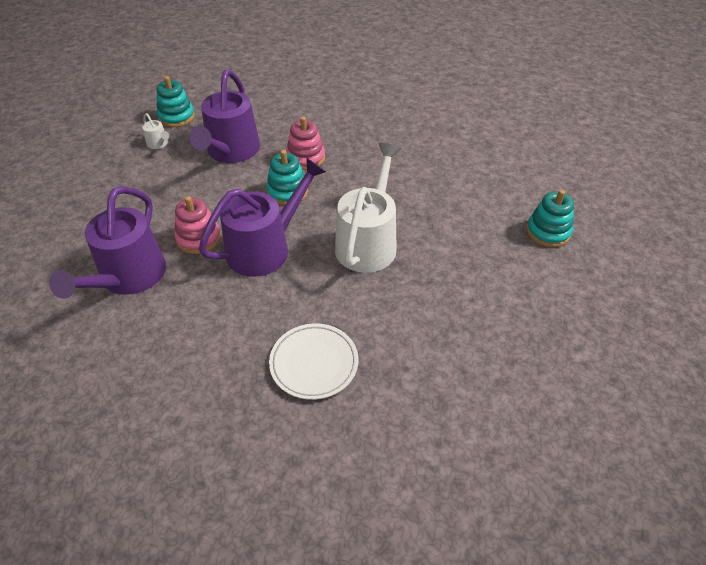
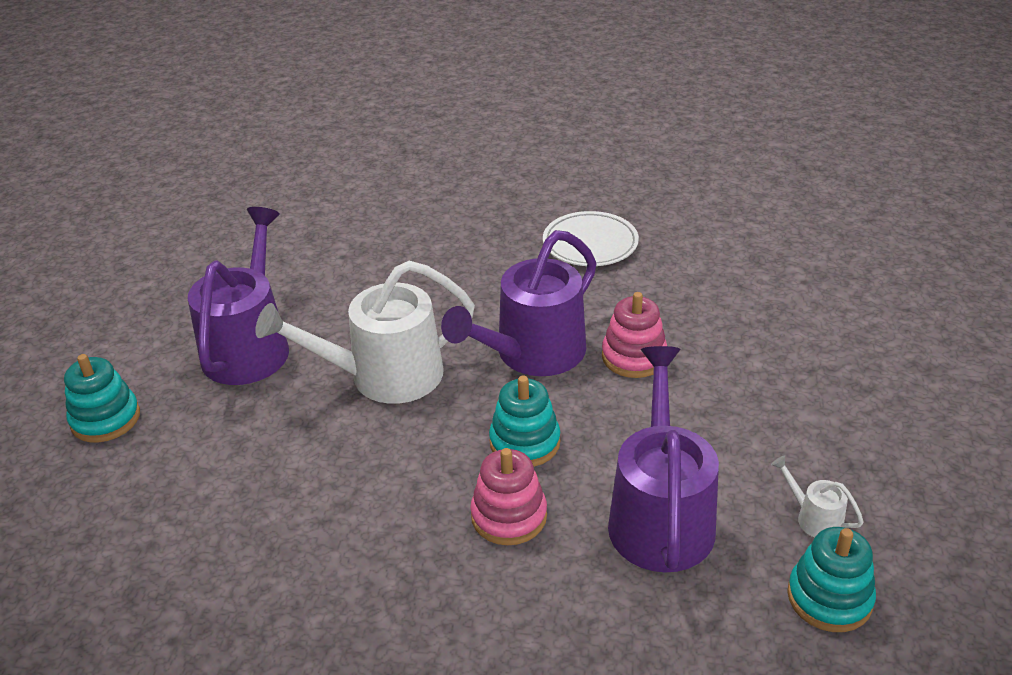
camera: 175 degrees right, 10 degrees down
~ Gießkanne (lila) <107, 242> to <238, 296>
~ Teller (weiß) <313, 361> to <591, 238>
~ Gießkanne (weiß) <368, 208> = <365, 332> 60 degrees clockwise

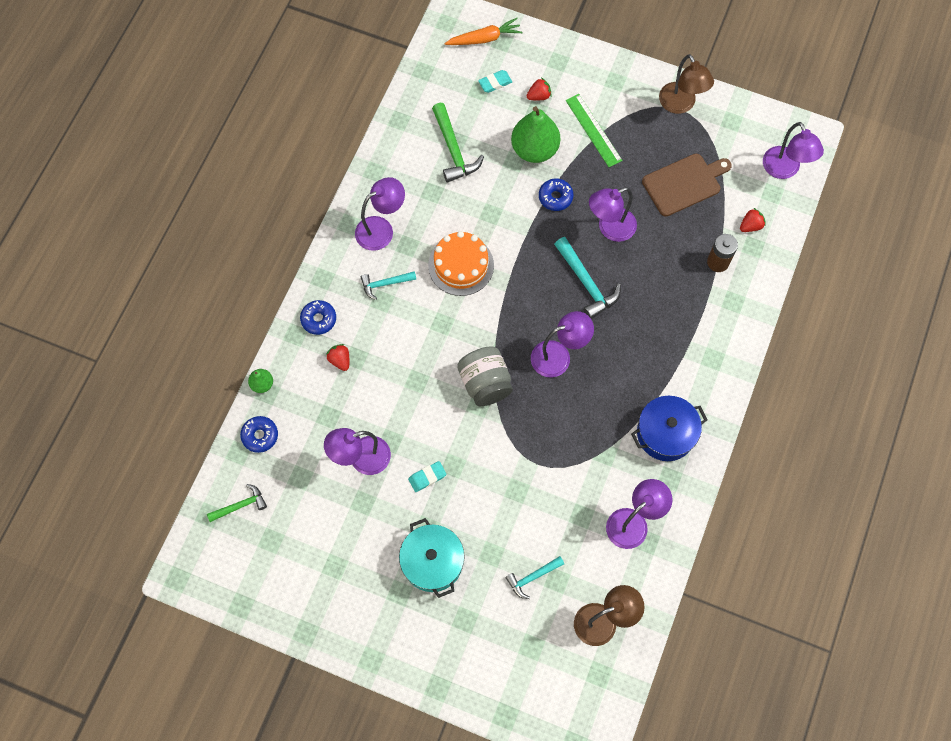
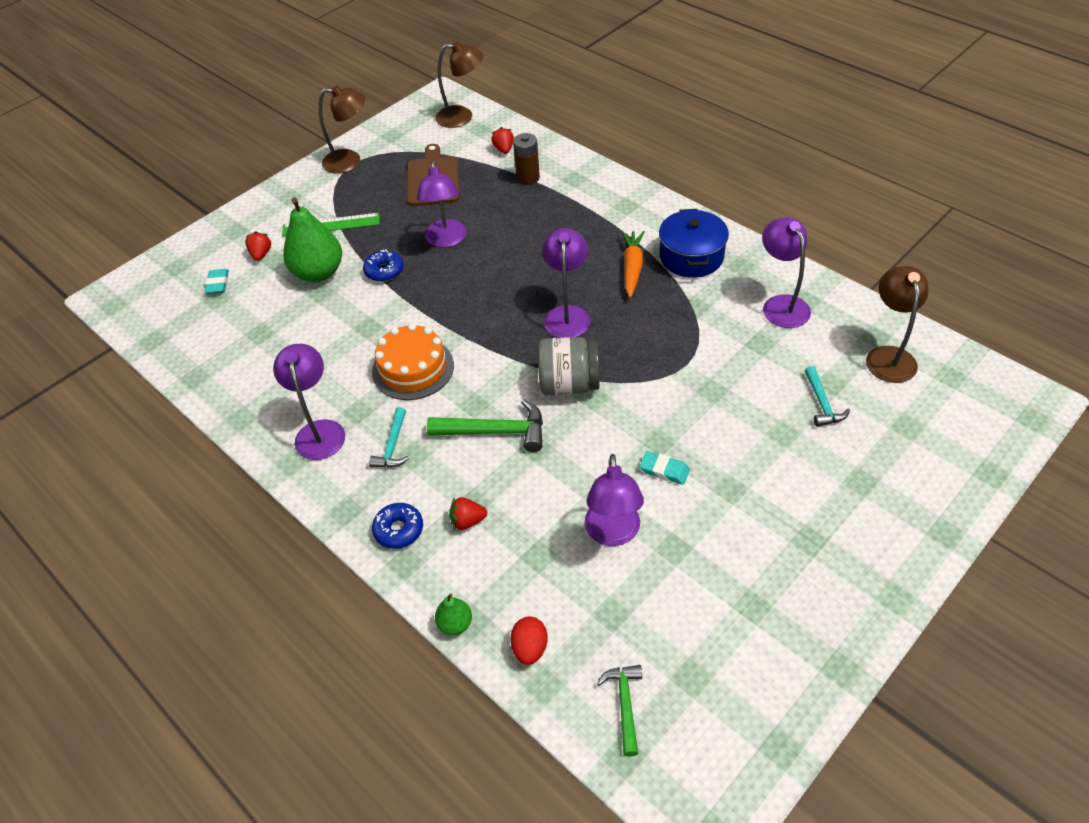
camera: 65 degrees left, 20 degrees down
- Kochtopf (türkis) <432, 558>
- Hammer (türkis) <587, 278>
~ Hammer (grün) <458, 143> to <485, 425>
~ Karotte (orange) <484, 31> to <633, 264>
~ Donut (blau) <259, 434> to Ei (rot) <529, 640>
~ Lampe (lila) <793, 150> to Lampe (braun) <459, 84>
~ Radiergummi (türkis) <427, 476> = <665, 468> 60 degrees counterclockwise

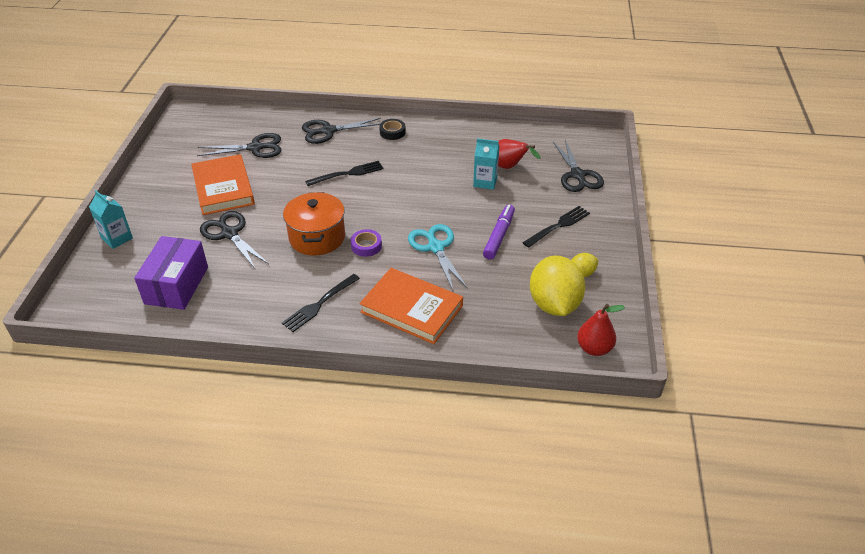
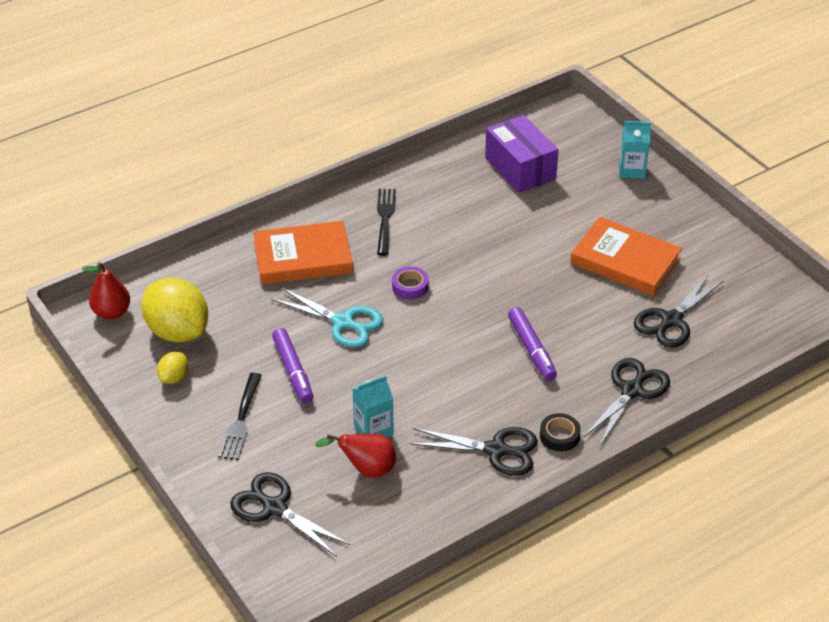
camera: 140 degrees right, 0 degrees up
- Kochtopf (orange) <314, 224>
~ Schere (schwarz) <234, 240> to <473, 451>
~ Gabel (schwarz) <344, 173> to Filzstift (lila) <532, 344>

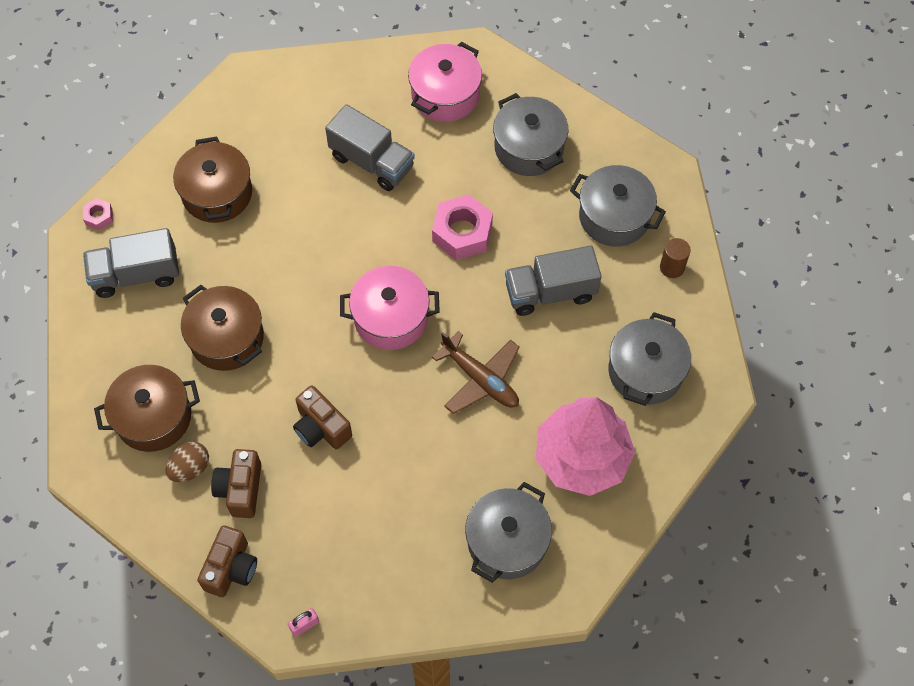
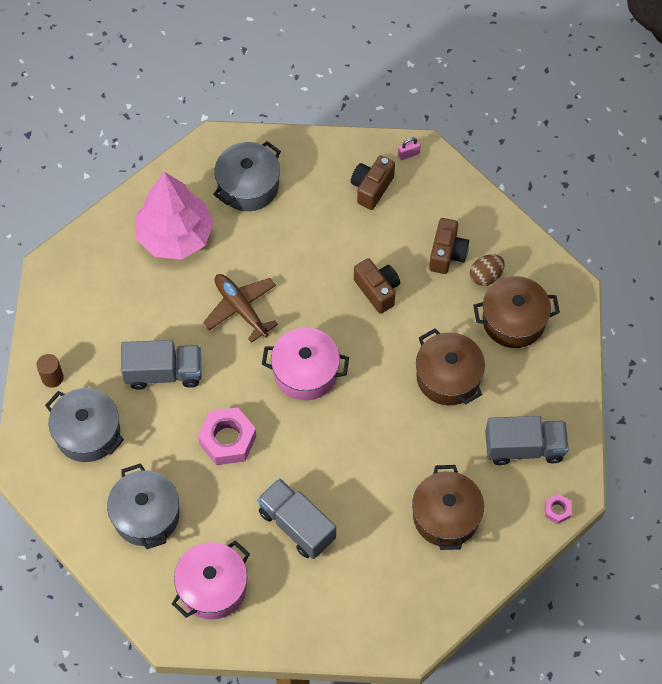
camera: 170 degrees left, 0 degrees up
- Kochtopf (grau) <650, 359>
~ Kamera (braun) <227, 561> to <373, 182>

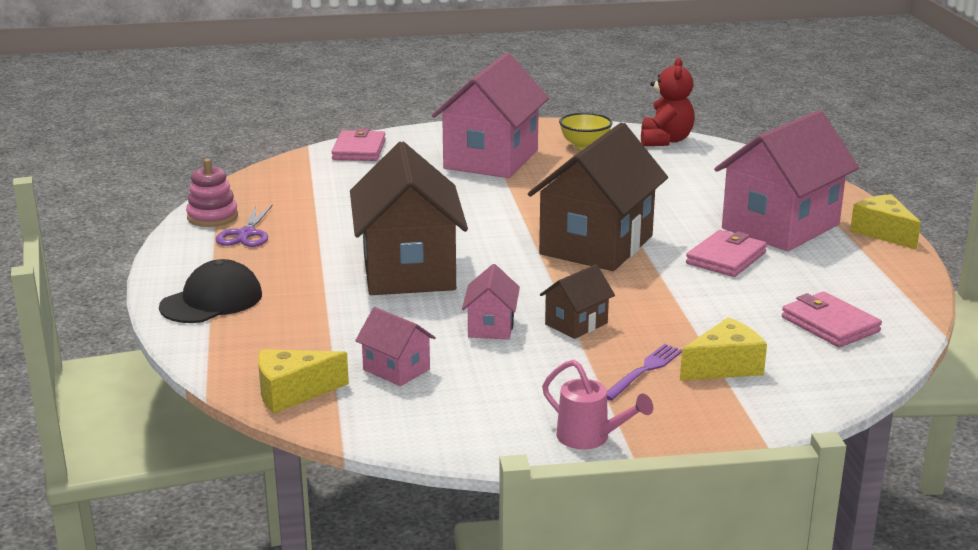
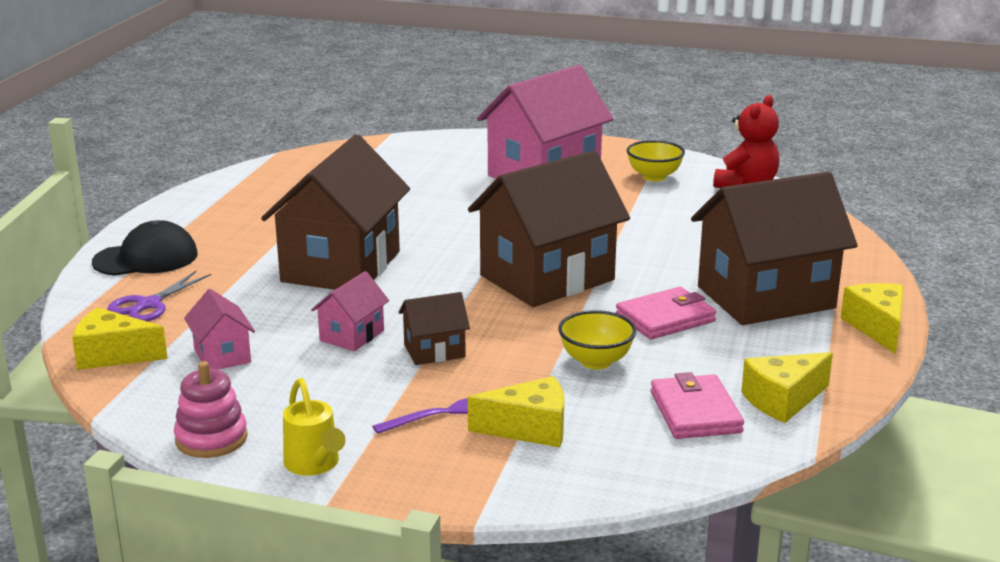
camera: 25 degrees right, 0 degrees up
- Geldbörse (rosa) <358, 144>
+ Schüssel (gelb) <597, 340>
+ Käse (gelb) <787, 387>
~ Stapelspielzeug (rosa) <212, 193> to <211, 409>
~ Schere (lila) <244, 226> to <159, 296>
~ Gießkanne (rosa) <597, 404> to Gießkanne (gelb) <314, 427>
~ Haus (rosa) <786, 180> to Haus (braun) <774, 248>

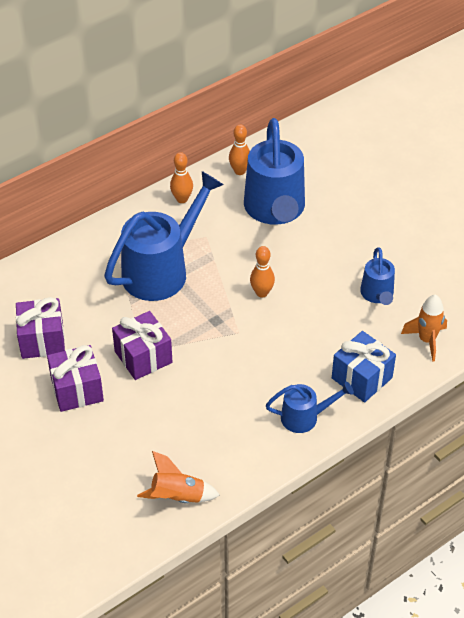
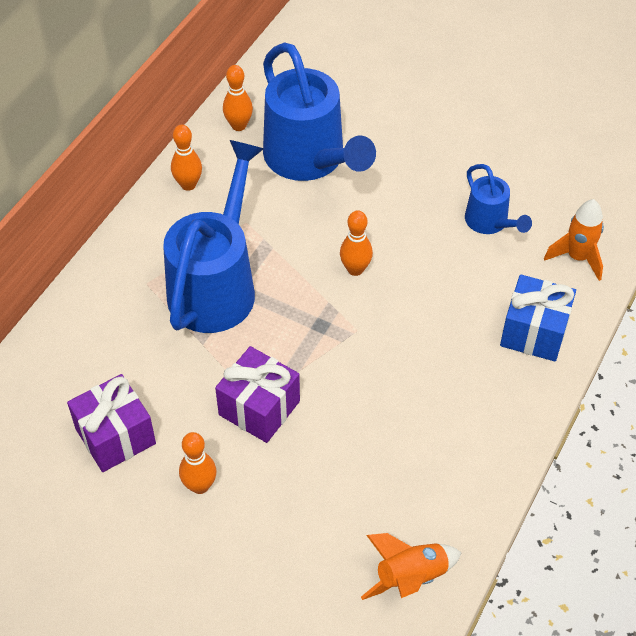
camera: 25 degrees left, 5 degrees up
- Gießkanne (blau) <310, 407>
~ Geschenk (lila) <75, 378> to Bowlingkegel (orange) <197, 463>

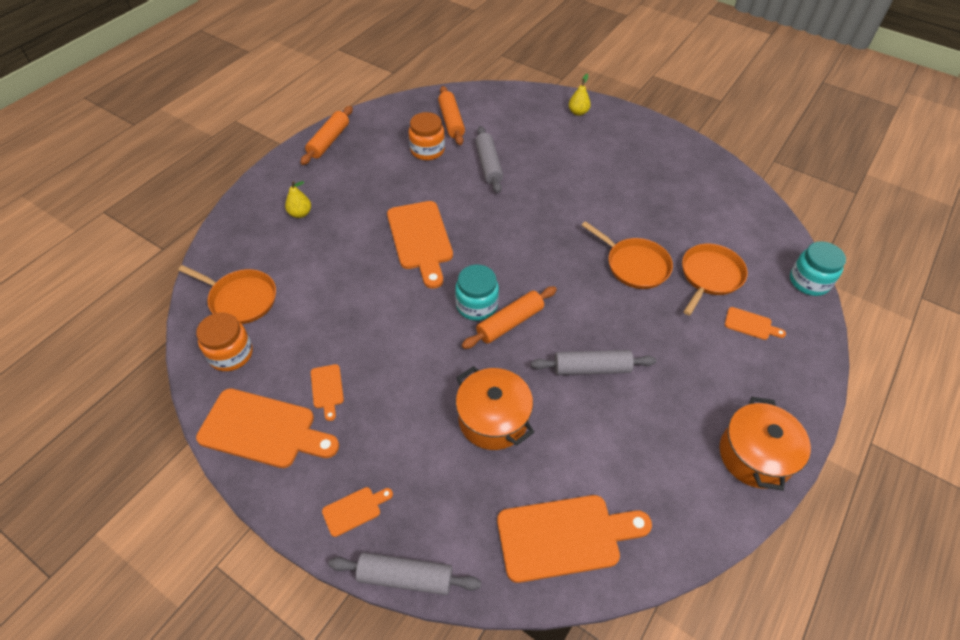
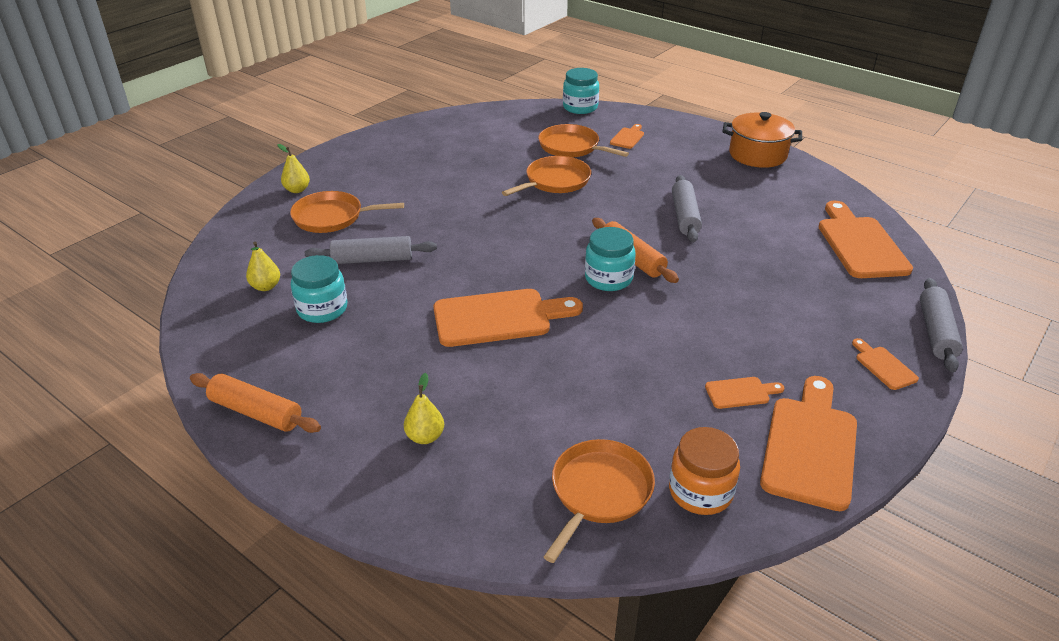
camera: 85 degrees left, 15 degrees down
- Kochtopf (orange) <495, 408>
+ Pfanne (orange) <347, 212>
~ Nudelholz (orange) <451, 115> to Birne (gelb) <263, 266>
~ Einmachglas (orange) <427, 136> to Einmachglas (türkis) <319, 289>

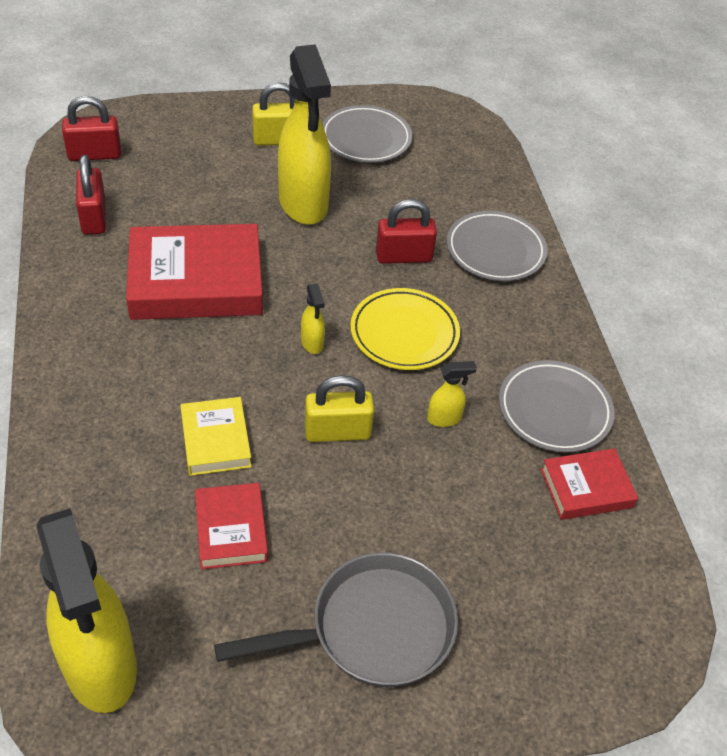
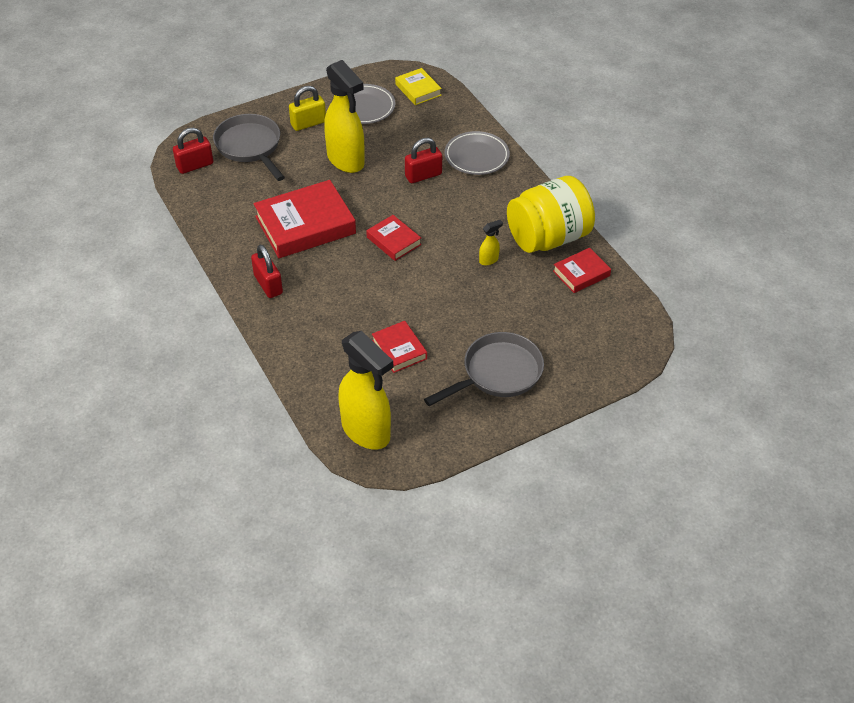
camera: 15 degrees left, 0 degrees up
- Vorhängeschloss (gelb) <339, 408>
- Teller (gelb) <405, 329>
+ Pfanne (grau) <249, 147>
~ Vorhängeschloss (rot) <91, 195> to <267, 271>
~ Buch (gelb) <216, 436> to <418, 86>
~ Sprühflasche (gelb) <313, 318> to Buch (rot) <393, 238>
~ Teller (grau) <556, 406> to Einmachglas (gelb) <551, 214>

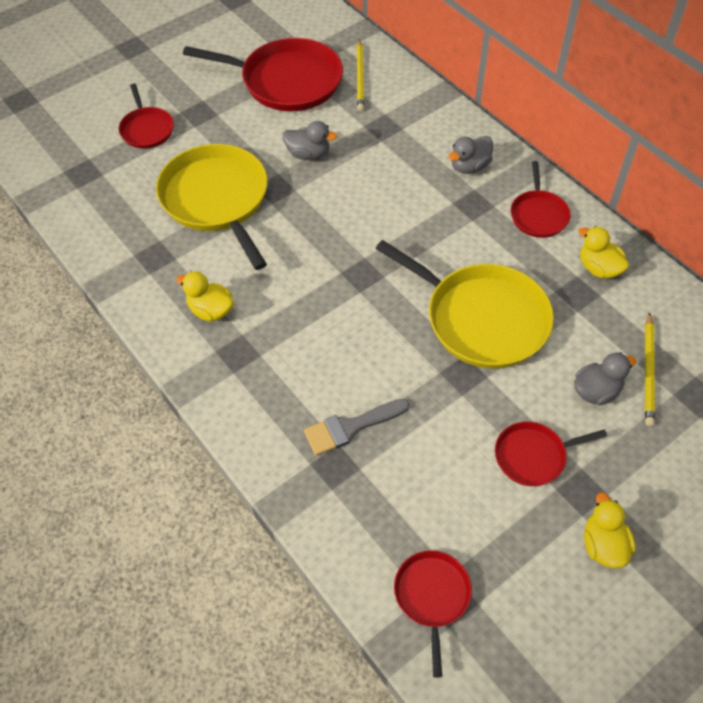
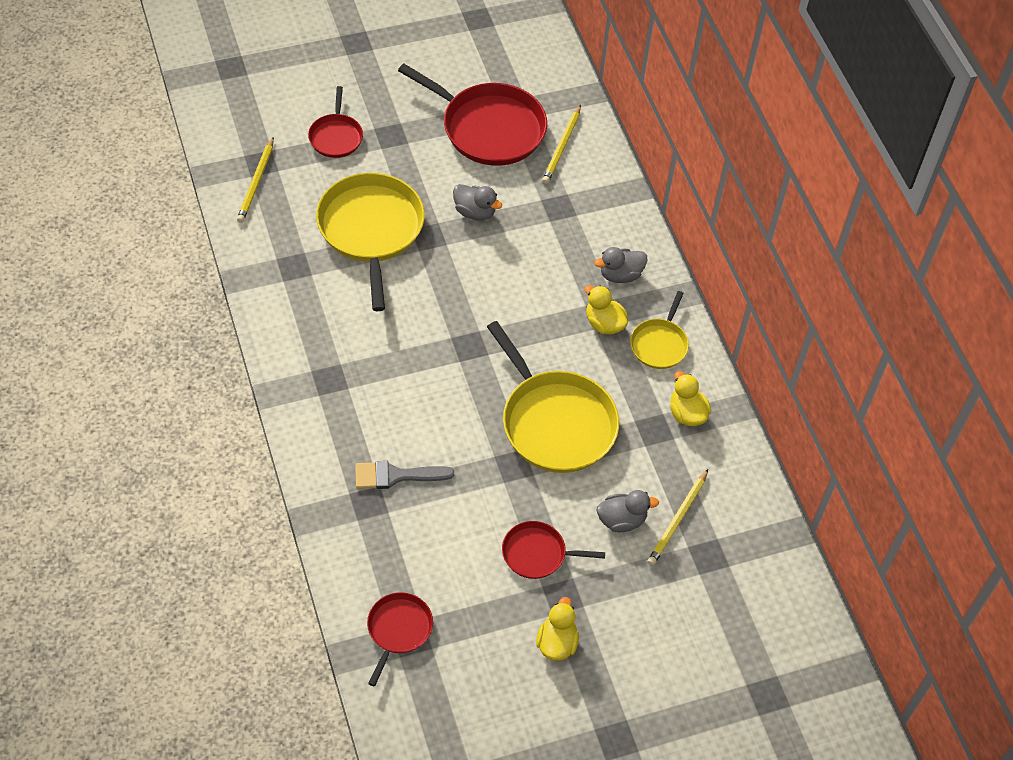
camera: 15 degrees right, 0 degrees up
+ Bleistift (gelb) <255, 180>
~ Ente (gelb) <205, 296> to <606, 310>
~ Pfanne (rot) <541, 199> to Pfanne (gelb) <659, 330>

